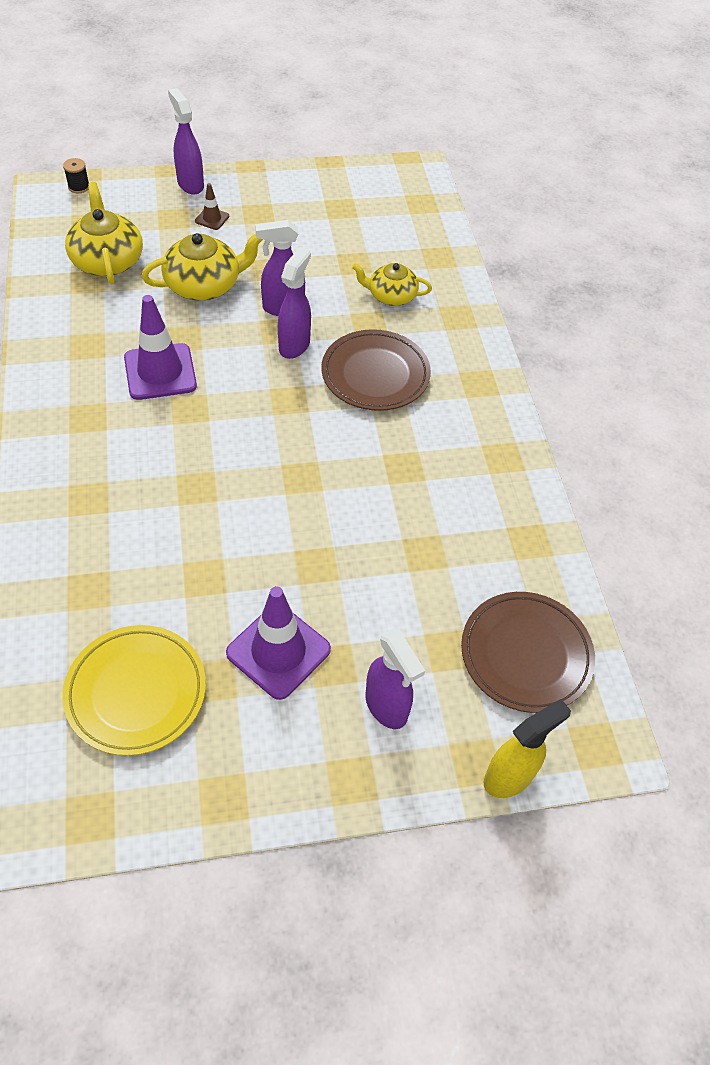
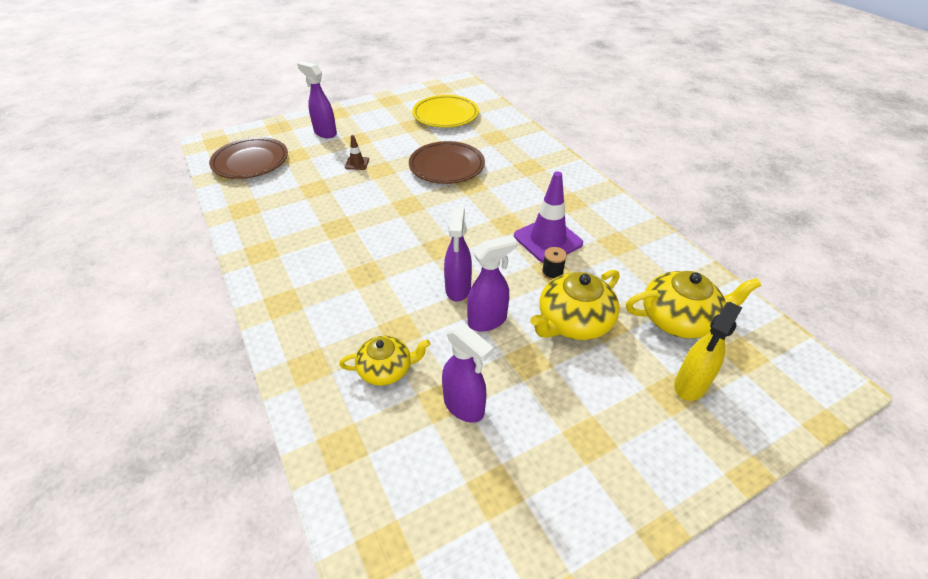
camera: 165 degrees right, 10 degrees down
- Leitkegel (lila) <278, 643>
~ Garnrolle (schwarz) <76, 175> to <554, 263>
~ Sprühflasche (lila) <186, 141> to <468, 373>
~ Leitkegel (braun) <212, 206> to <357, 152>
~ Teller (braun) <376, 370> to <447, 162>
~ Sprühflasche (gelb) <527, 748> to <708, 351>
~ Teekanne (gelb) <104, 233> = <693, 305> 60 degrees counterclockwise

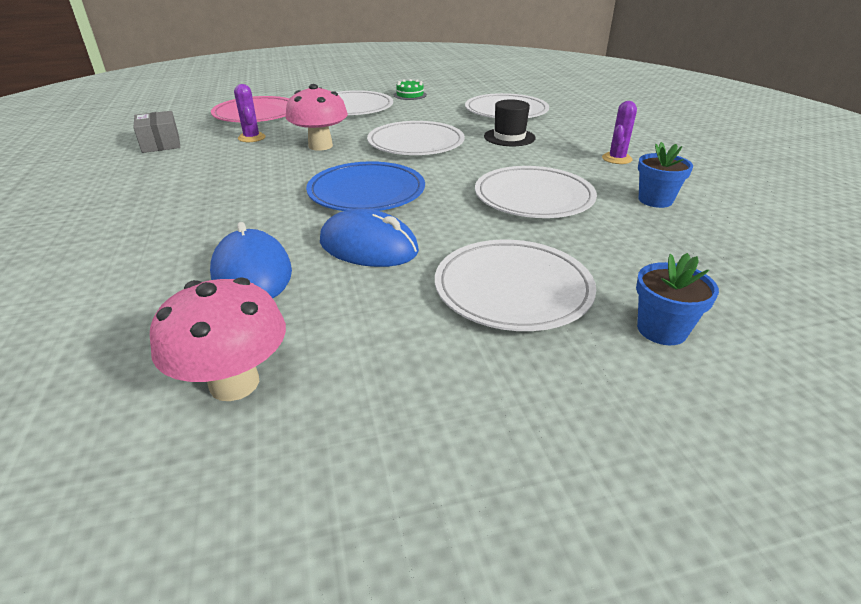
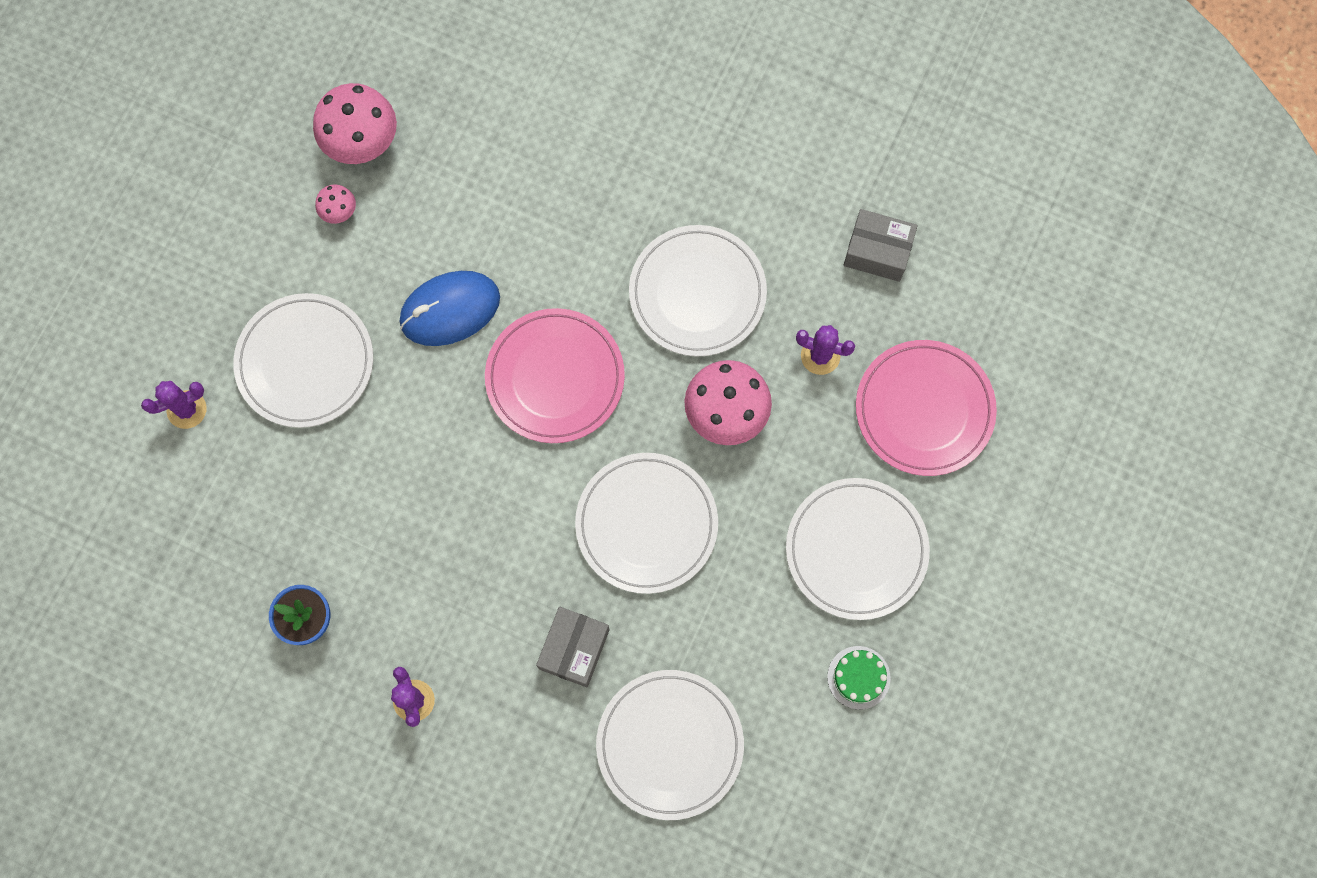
camera: 130 degrees right, 40 degrees up
- Computermaus (blau) <251, 260>
+ Pilz (rosa) <335, 204>
~ Teller (weiß) <536, 192> to <698, 291>
~ Hut (schwarz) <510, 123> to Schachtel (grau) <573, 647>
~ Blumentopf (blau) <677, 299> to Kaktus (lila) <174, 405>
~ Teller (blau) <365, 186> to Teller (rosa) <555, 375>

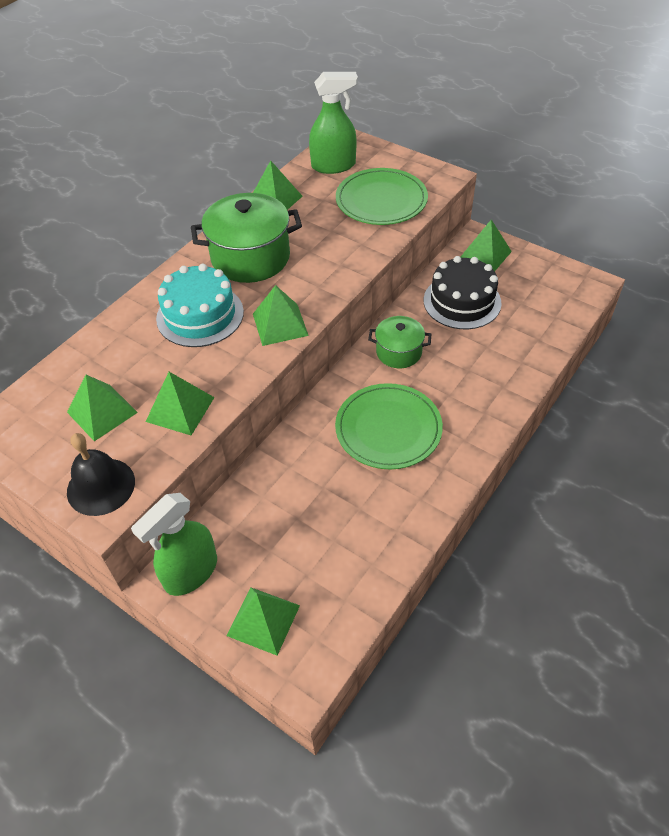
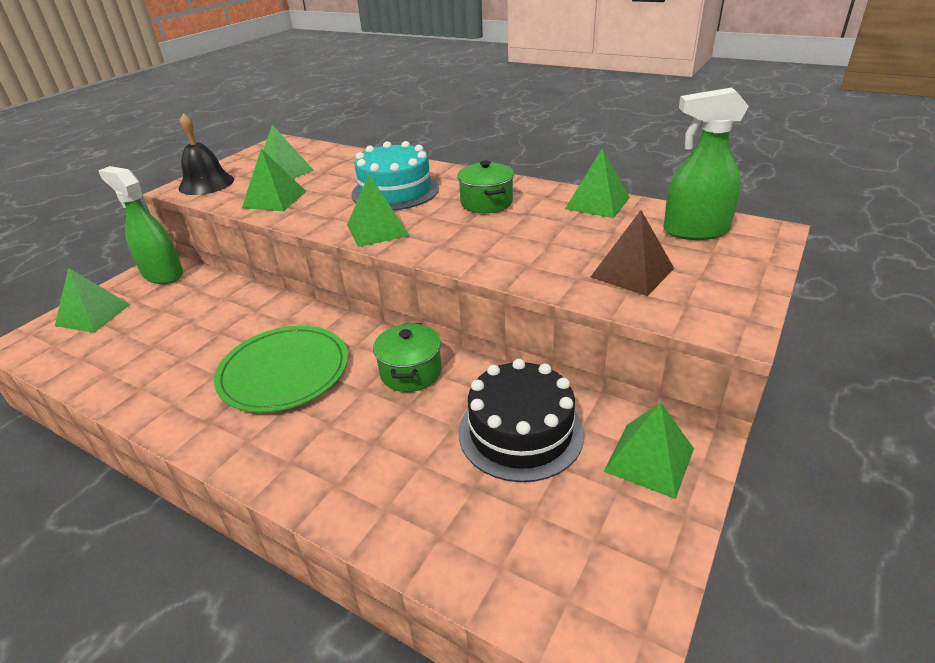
camera: 85 degrees right, 15 degrees down
~ Teller (grün) <382, 196> to Pyramide (braun) <632, 253>
~ Sprühflasche (grün) <333, 123> = <706, 163> 105 degrees clockwise
~ Kochtopf (grün) <246, 238> = <485, 187> x0.58

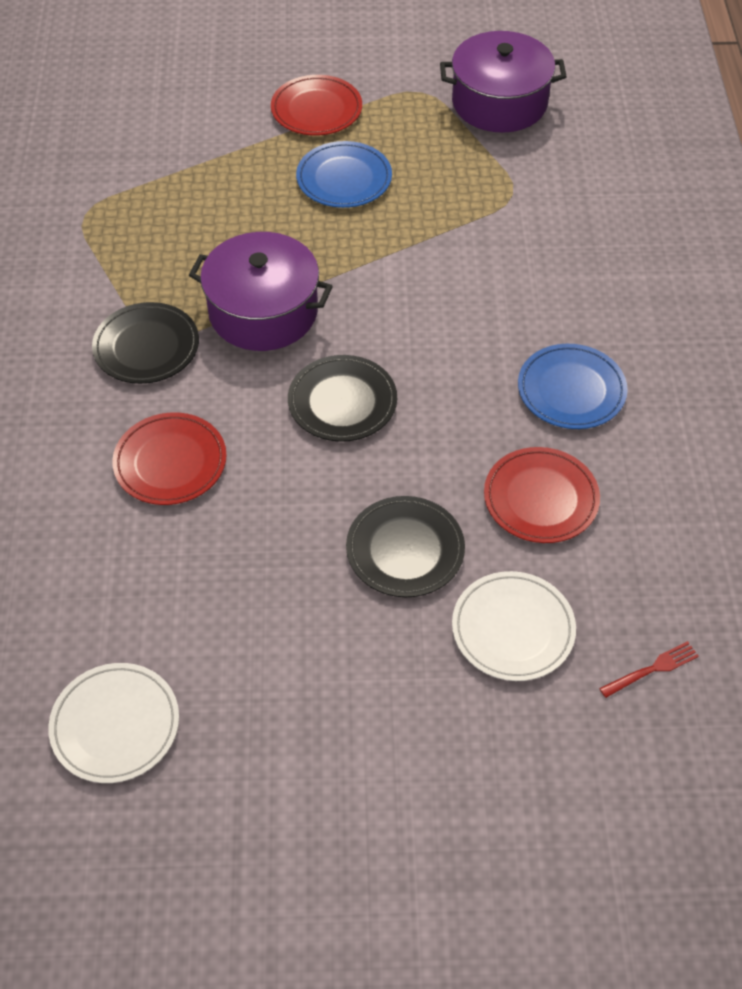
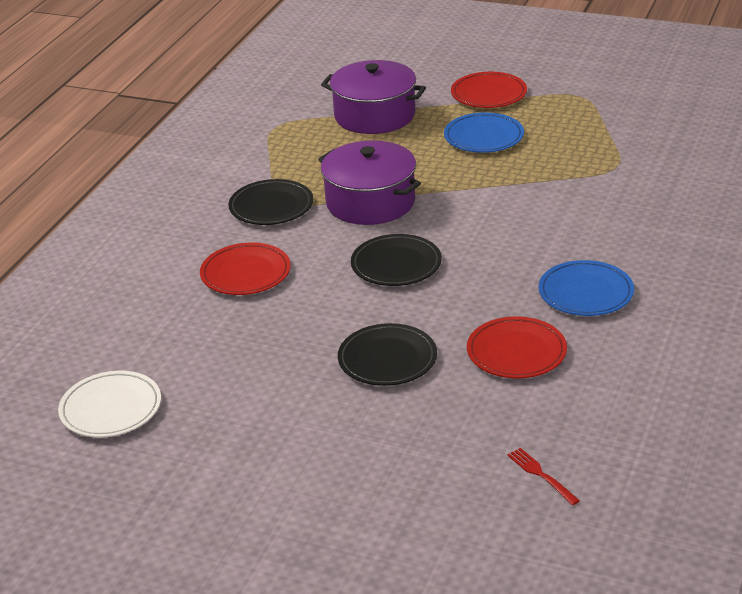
camera: 25 degrees right, 20 degrees down
- Teller (weiß) <514, 626>
~ Kochtopf (lila) <503, 81> to <373, 97>
~ Gabel (rot) <649, 669> = <543, 476> 120 degrees counterclockwise

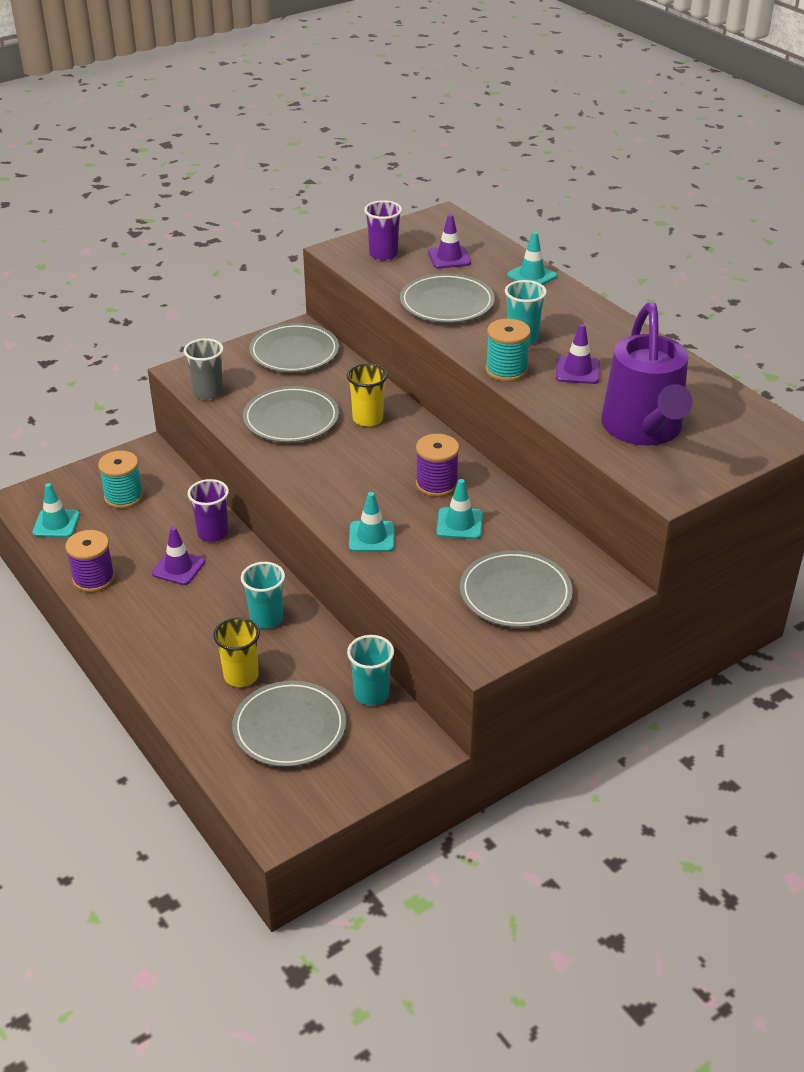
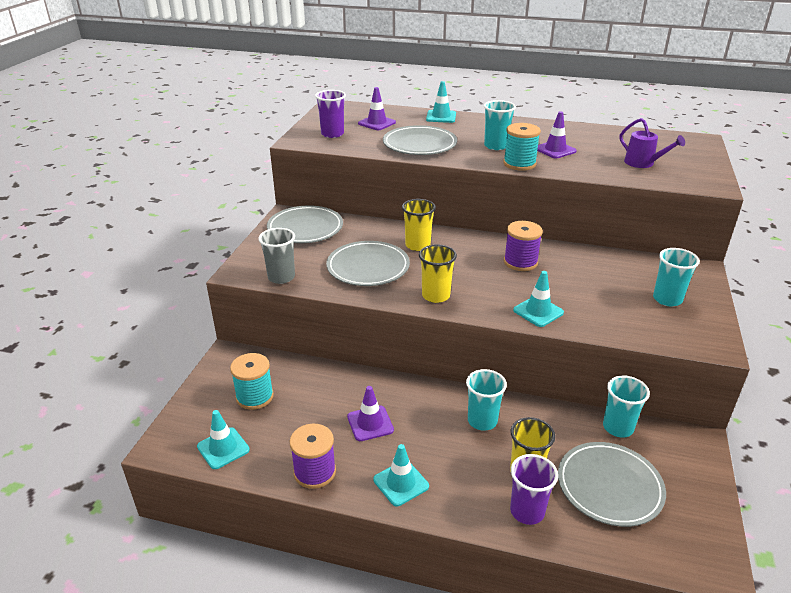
camera: 40 degrees left, 5 degrees down
+ Becher (gelb) <438, 274>
~ Becher (lila) <208, 510> to <534, 489>
~ Leitkegel (türkis) <459, 509> to <401, 475>
~ Teller (grau) <516, 589> to Becher (türkis) <676, 277>
~ Gießkanne (lila) <647, 374> = <652, 143> x0.48

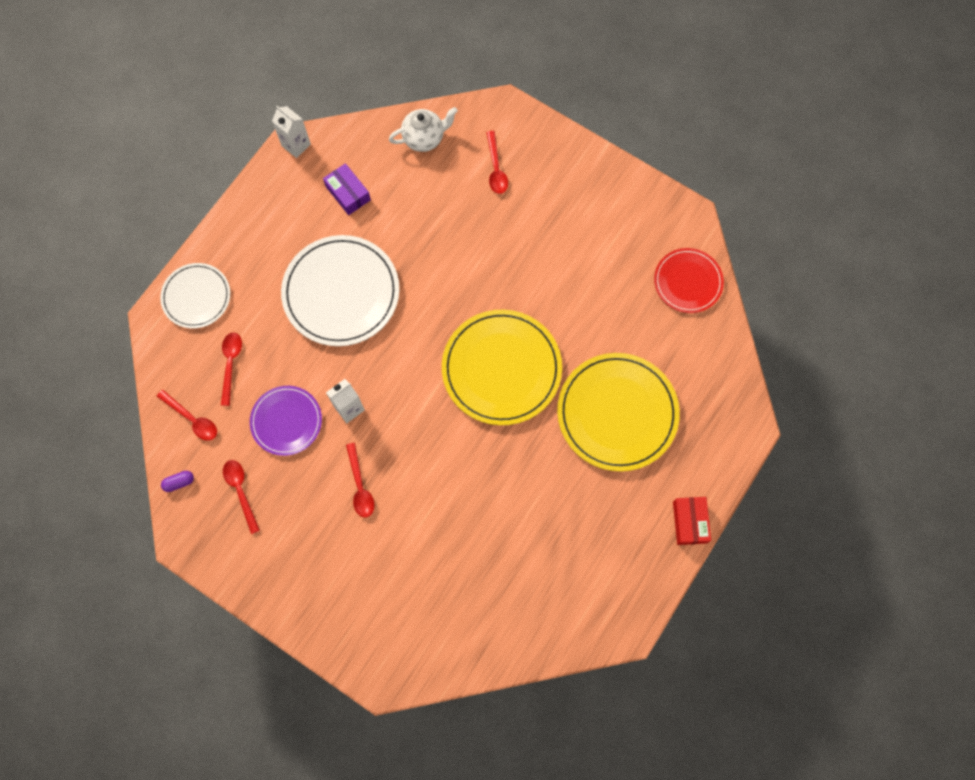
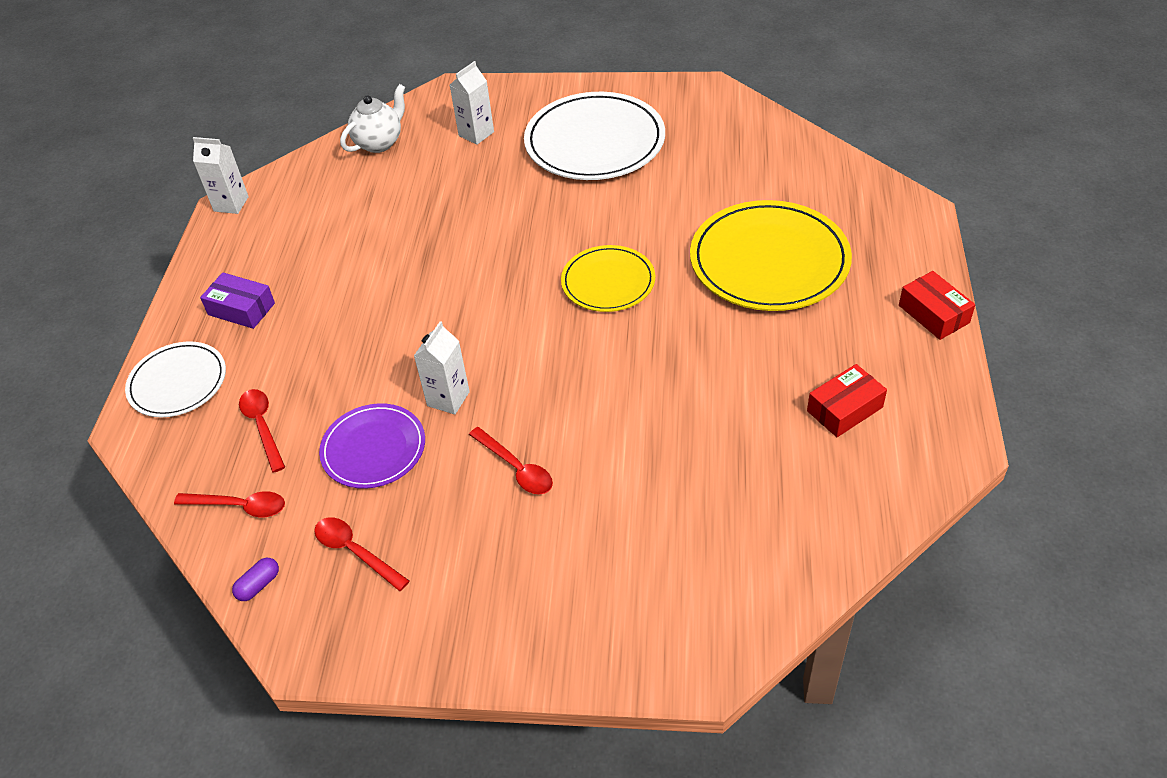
camera: 25 degrees left, 25 degrees down
- Teller (rot) <689, 280>
+ Schachtel (rot) <847, 400>
~ Teller (weiß) <340, 290> to <594, 136>
~ Schachtel (lila) <347, 189> to <237, 300>
~ Löffel (rot) <497, 162> to Getränkekarton (weiß) <472, 103>
~ Teller (gelb) <502, 367> = <608, 278> x0.59

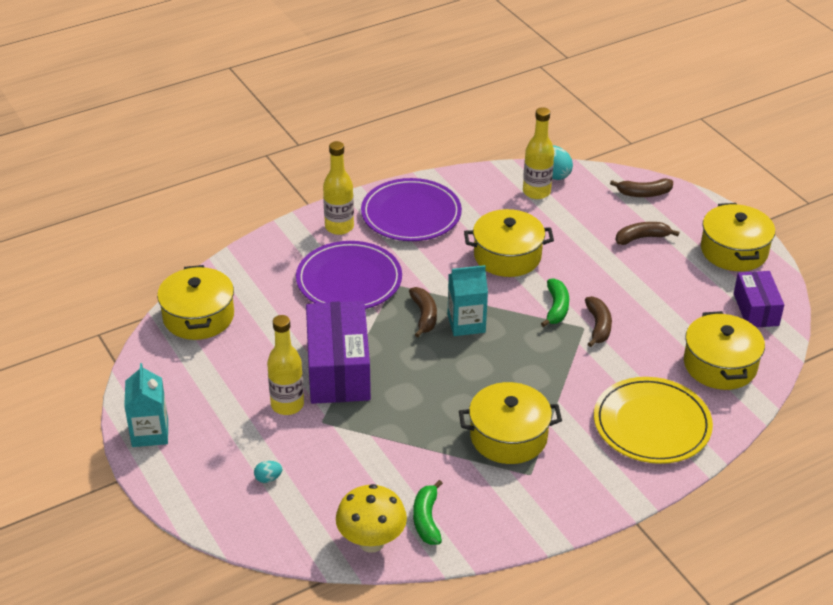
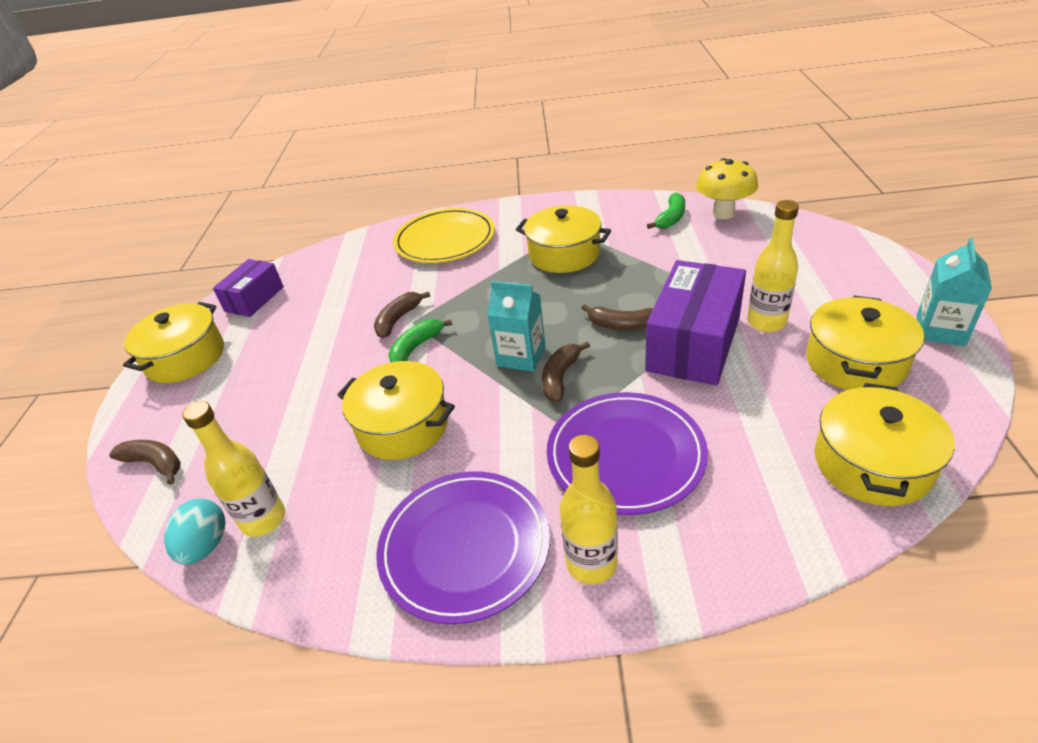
camera: 145 degrees left, 0 degrees up
- Ei (türkis) <268, 472>
~ Banane (braun) <647, 233> to <617, 317>
~ Kochtopf (gelb) <724, 350> to <865, 342>

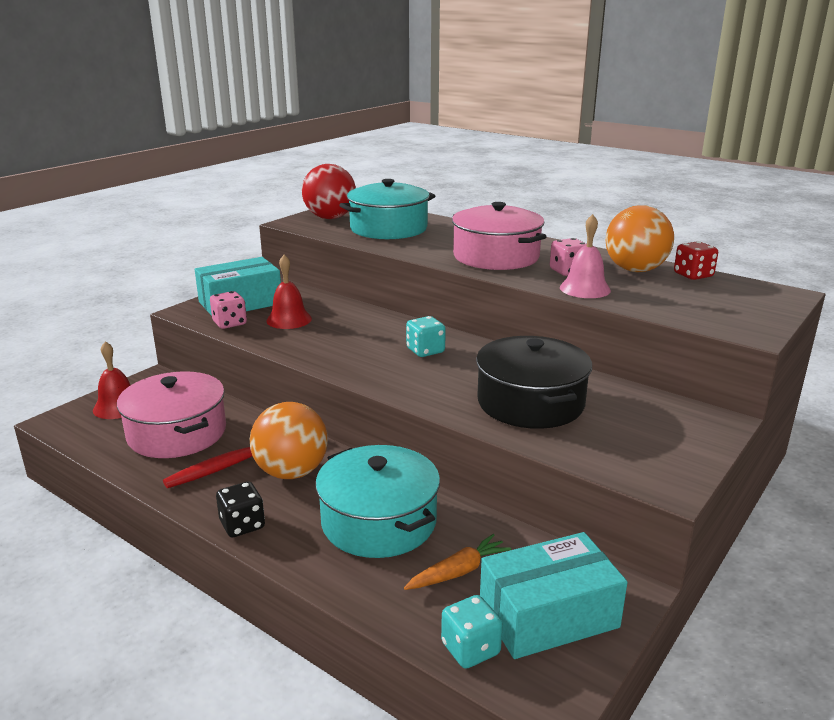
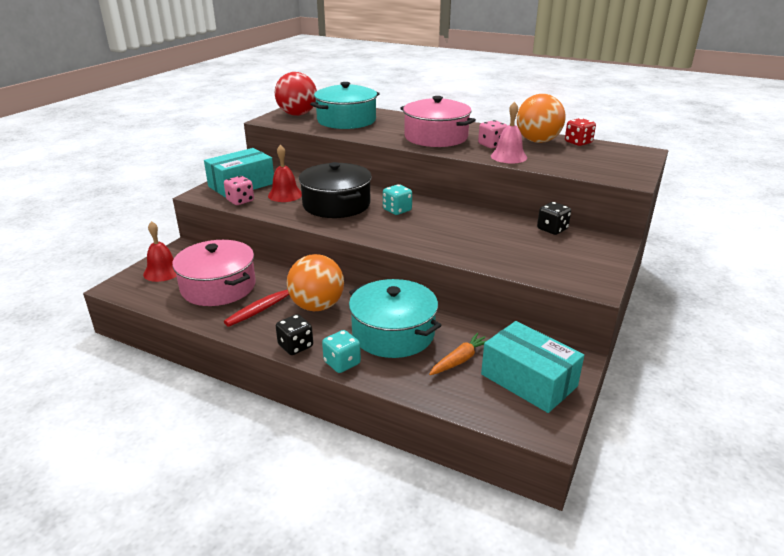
camera: 10 degrees left, 5 degrees up
+ Spielwürfel (schwarz) <554, 218>
~ Spielwürfel (türkis) <472, 632> to <341, 351>
~ Kochtopf (schwarz) <534, 382> to <335, 190>
~ Schachtel (türkis) <554, 595> = <532, 367> 75 degrees clockwise

